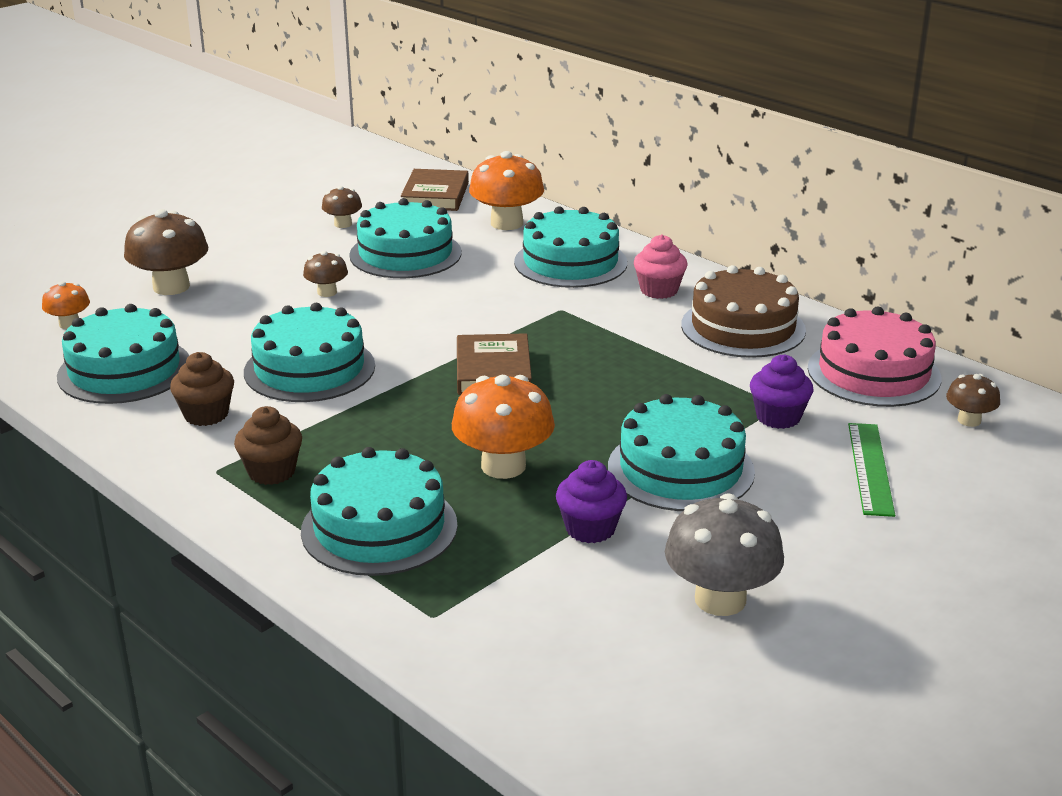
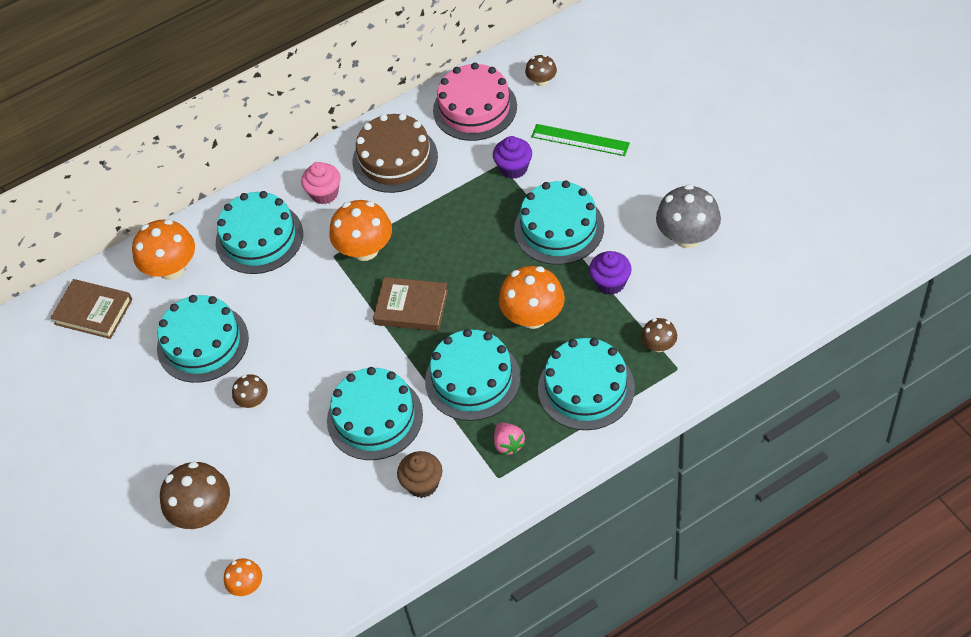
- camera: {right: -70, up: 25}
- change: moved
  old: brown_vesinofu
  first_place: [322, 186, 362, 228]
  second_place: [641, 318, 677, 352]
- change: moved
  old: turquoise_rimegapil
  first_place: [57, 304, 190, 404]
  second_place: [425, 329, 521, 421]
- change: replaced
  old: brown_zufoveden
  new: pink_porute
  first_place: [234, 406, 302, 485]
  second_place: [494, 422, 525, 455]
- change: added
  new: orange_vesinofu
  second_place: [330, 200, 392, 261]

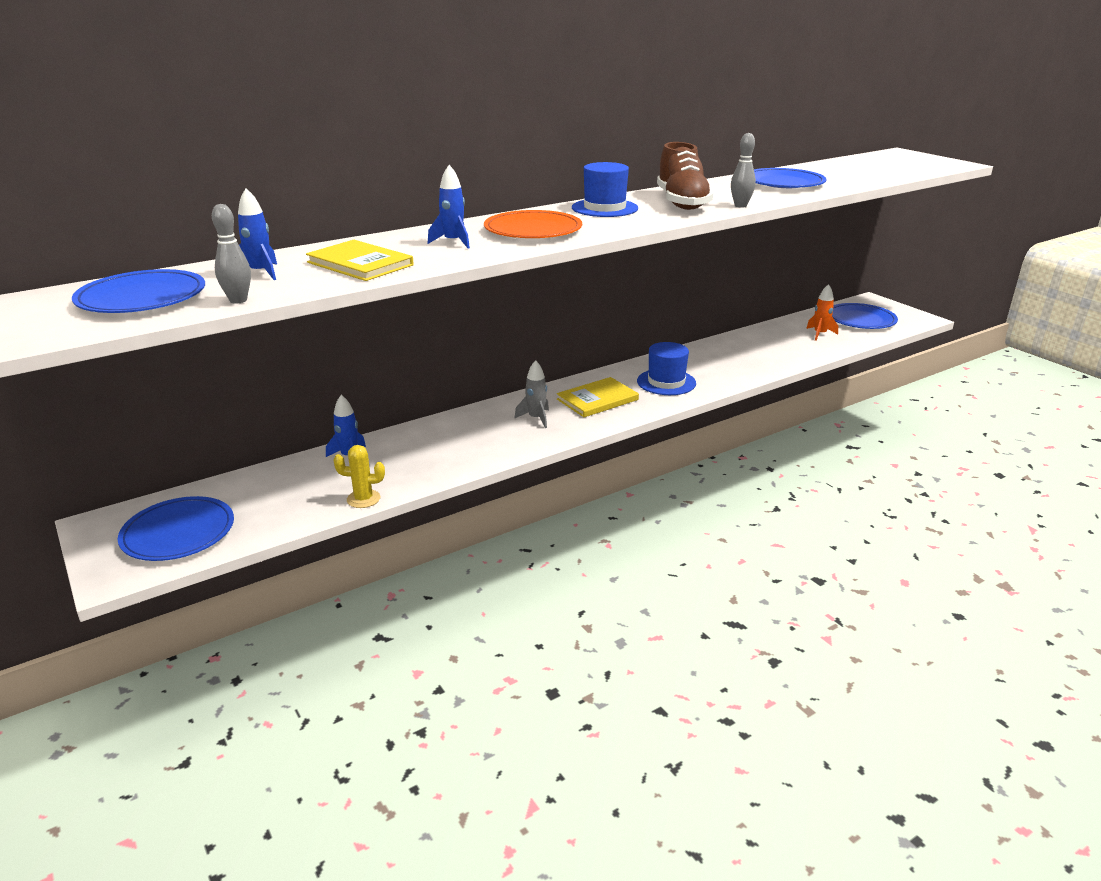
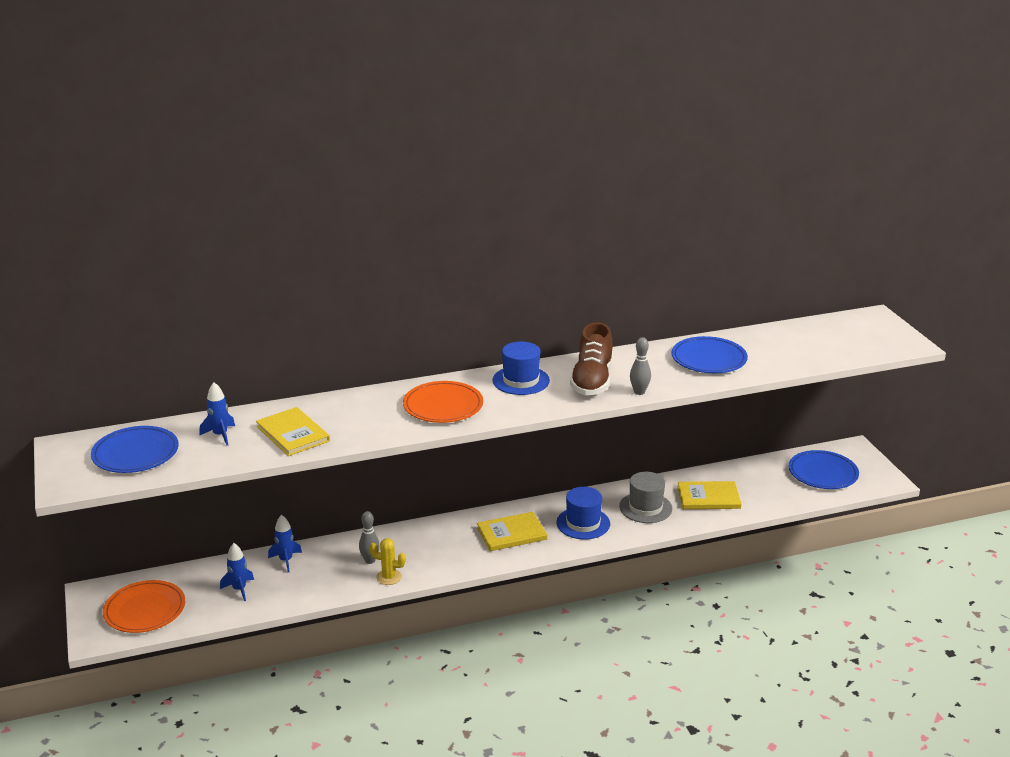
- camera: {right: 15, up: 0}
- change: moved
  old: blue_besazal
  first_place: [428, 165, 470, 248]
  second_place: [220, 543, 254, 601]
- change: moved
  old: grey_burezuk
  first_place: [212, 204, 251, 304]
  second_place: [359, 511, 380, 564]
- change: removed
  old: orange_besazal
  first_place: [806, 284, 838, 341]
- change: removed
  old: grey_besazal
  first_place: [514, 360, 549, 428]
- change: moved
  old: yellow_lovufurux
  first_place: [333, 445, 385, 508]
  second_place: [370, 538, 406, 585]
- change: recoloured
  old: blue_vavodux
  new: orange_vavodux
  first_place: [118, 496, 234, 561]
  second_place: [103, 580, 185, 633]
- change: added
  new: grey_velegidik
  second_place: [619, 472, 672, 523]
- change: added
  new: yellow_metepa
  second_place: [677, 481, 742, 509]

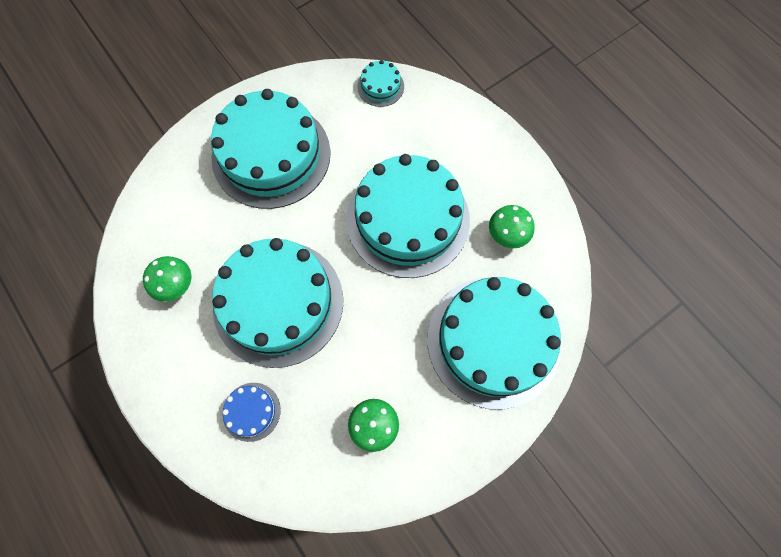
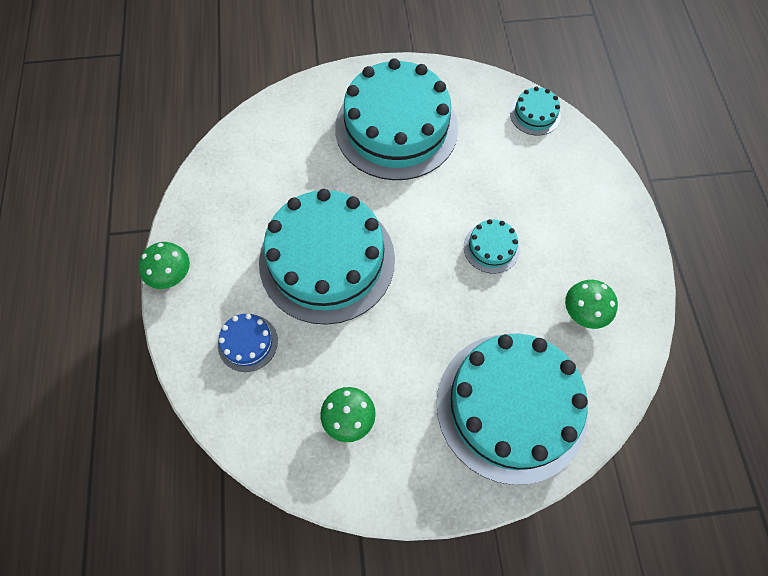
- camera: {right: 30, up: -5}
- change: resized
  old: turquoise_rimegapil
  first_place: [346, 154, 470, 278]
  second_place: [464, 219, 520, 274]
  factor: 0.42
- change: moved
  old: green_vesinofu
  first_place: [143, 256, 191, 302]
  second_place: [138, 242, 190, 289]

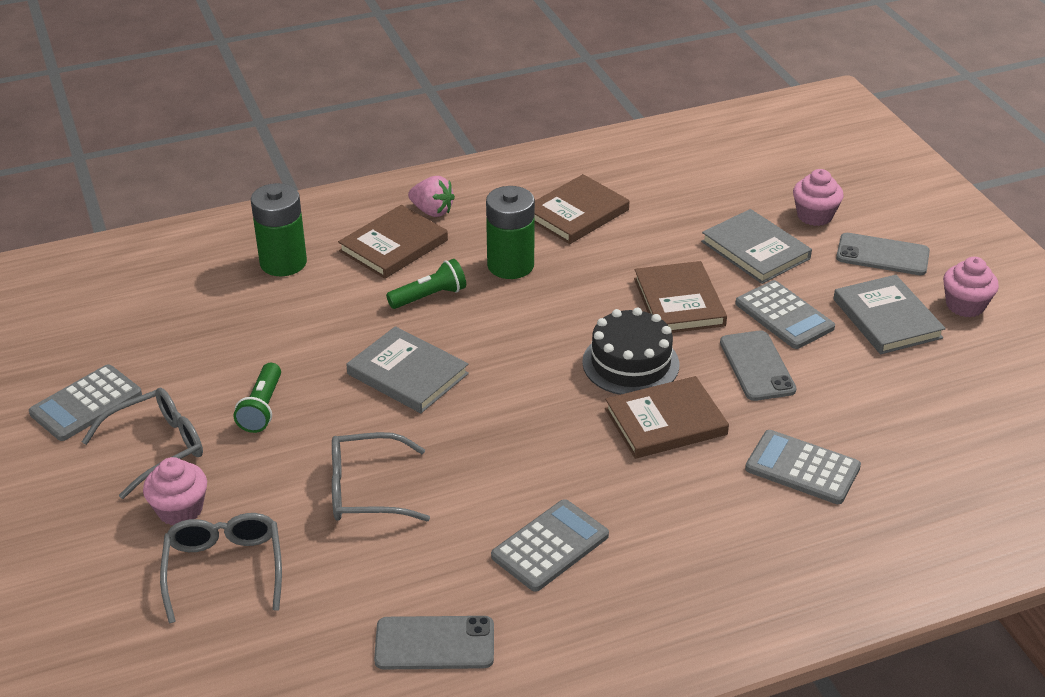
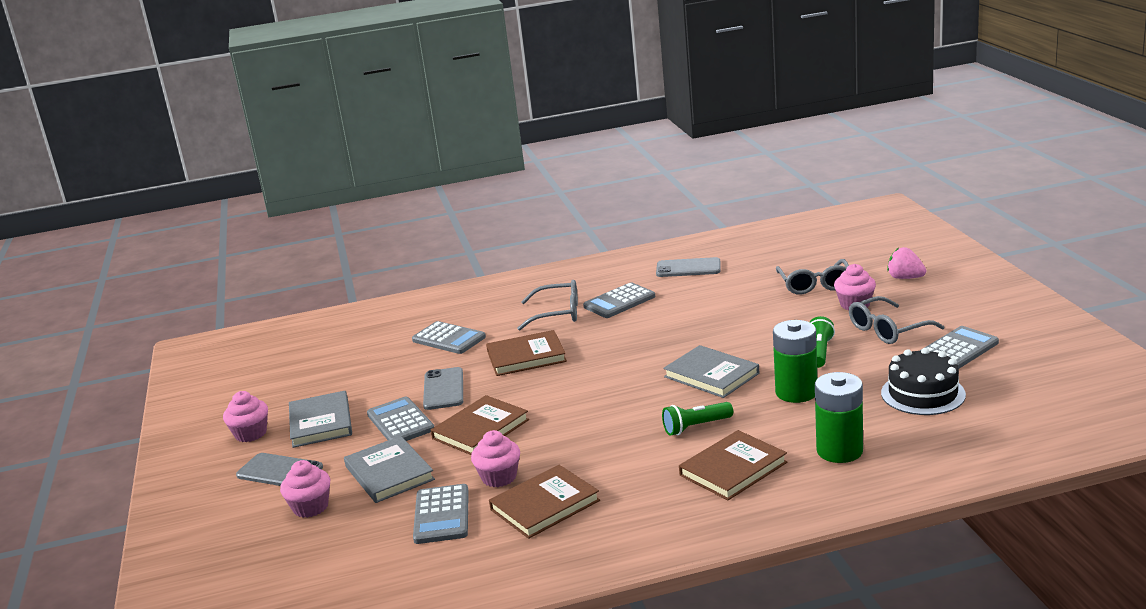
- camera: {right: -170, up: -15}
- change: moved
  old: pink_porute
  first_place: [408, 176, 455, 217]
  second_place: [887, 247, 926, 279]
- change: moved
  old: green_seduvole
  first_place: [486, 186, 535, 279]
  second_place: [773, 320, 817, 403]
- change: turned
  old: brown_metepa
  first_place: [634, 261, 727, 333]
  second_place: [431, 395, 529, 455]
  degrees: 45
- change: moved
  old: black_rimegapil
  first_place: [582, 308, 679, 395]
  second_place: [881, 348, 966, 415]
- change: moved
  old: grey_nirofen
  first_place: [332, 432, 430, 521]
  second_place: [517, 280, 578, 331]
- change: added
  new: pink_zufoveden
  second_place: [471, 430, 520, 487]
- change: added
  new: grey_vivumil
  second_place: [413, 484, 469, 544]

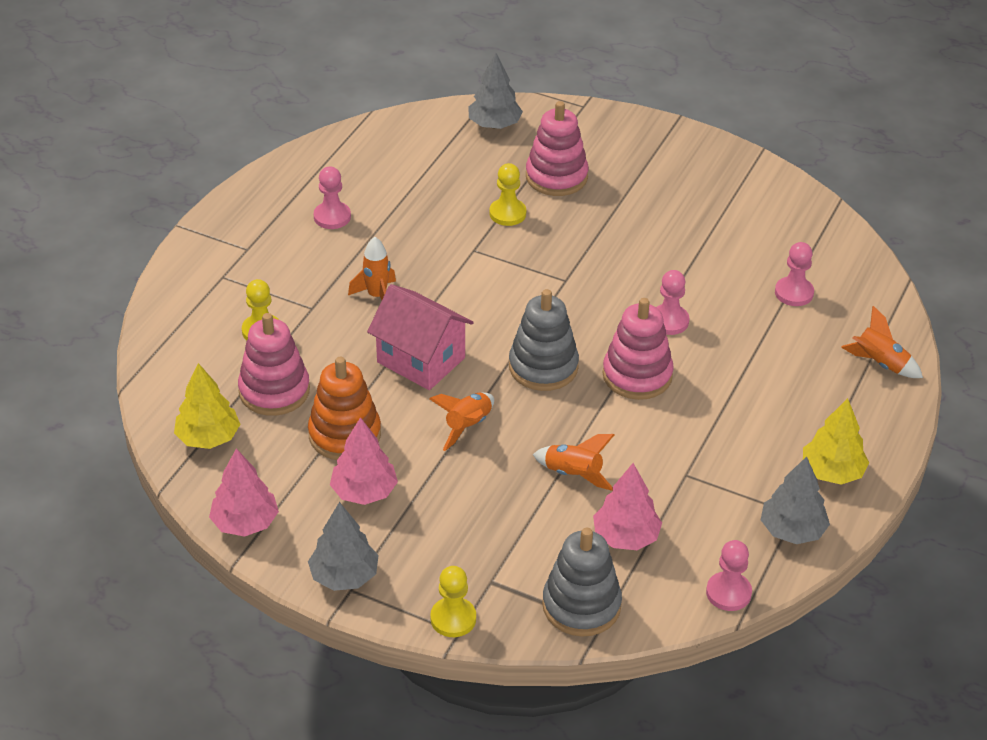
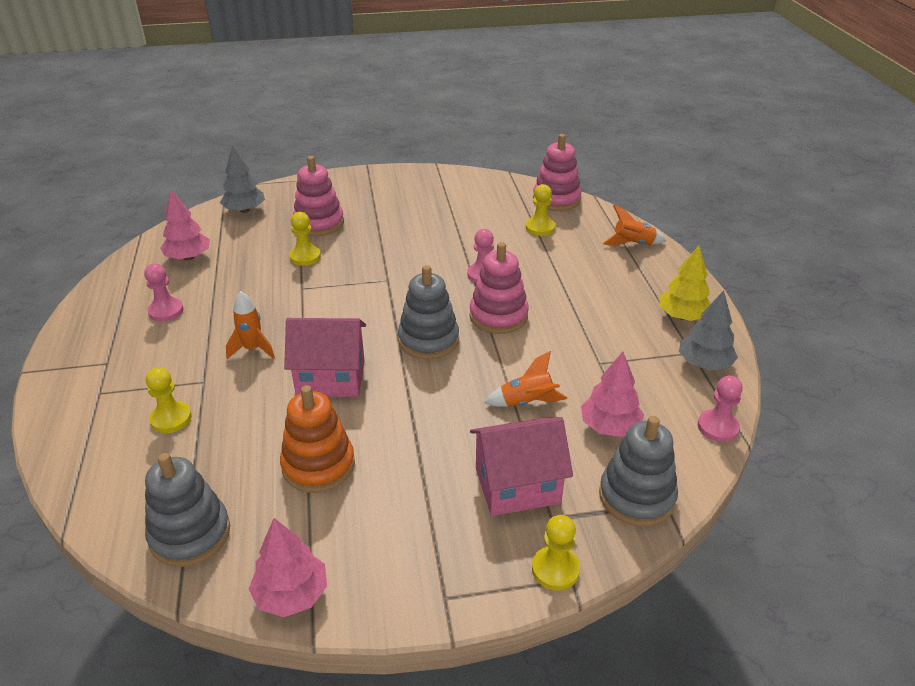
- camera: {right: -35, up: -5}
- change: recoloured
  old: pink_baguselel
  new: yellow_baguselel
  first_place: [775, 242, 814, 306]
  second_place: [526, 184, 555, 236]
- change: moved
  old: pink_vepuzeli
  first_place: [238, 313, 310, 416]
  second_place: [533, 134, 581, 211]
- change: replaced
  old: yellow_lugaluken
  new: grey_vepuzeli
  first_place: [174, 363, 240, 449]
  second_place: [145, 453, 230, 567]
- change: removed
  old: orange_besazal
  first_place: [429, 393, 494, 451]
- change: moved
  old: pink_lugaluken
  first_place: [330, 417, 398, 505]
  second_place: [160, 190, 210, 260]
- change: removed
  old: grey_lugaluken
  first_place: [308, 502, 379, 591]
- change: added
  new: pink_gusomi
  second_place: [470, 417, 573, 516]

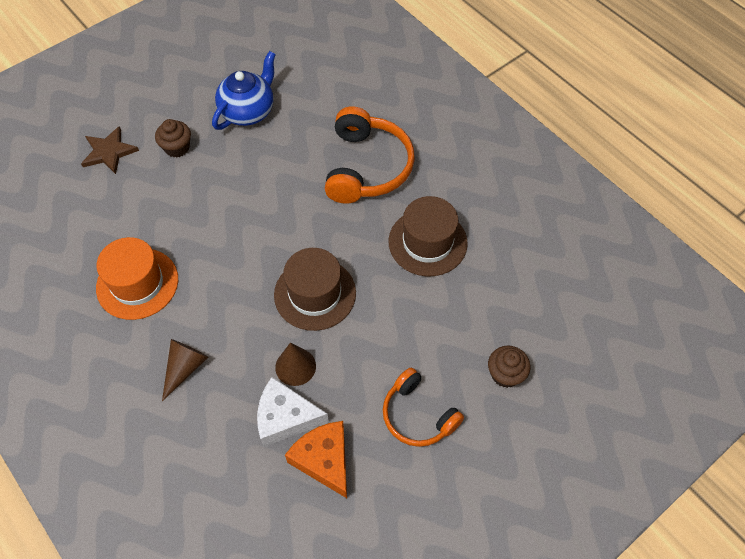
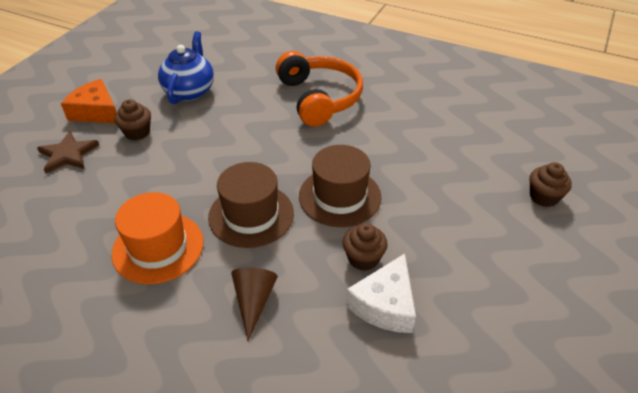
- camera: {right: -25, up: -15}
- change: moved
  old: brown_velegidik
  first_place: [388, 196, 468, 276]
  second_place: [208, 162, 294, 248]
- change: replaced
  old: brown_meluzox
  new: brown_zufoveden
  first_place: [275, 343, 316, 386]
  second_place: [343, 223, 388, 271]
- change: removed
  old: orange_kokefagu
  first_place: [383, 368, 464, 447]
- change: turned
  old: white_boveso
  first_place: [257, 377, 329, 447]
  second_place: [346, 254, 416, 333]
  degrees: -45
- change: moved
  old: orange_boveso
  first_place: [285, 421, 347, 498]
  second_place: [61, 79, 117, 123]

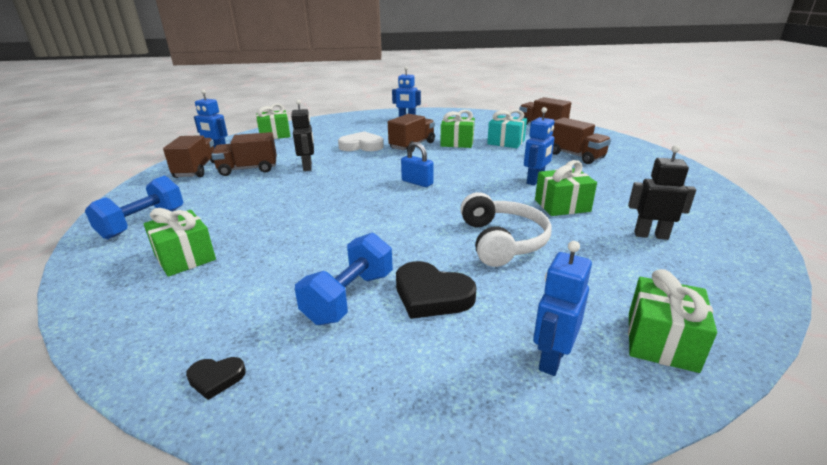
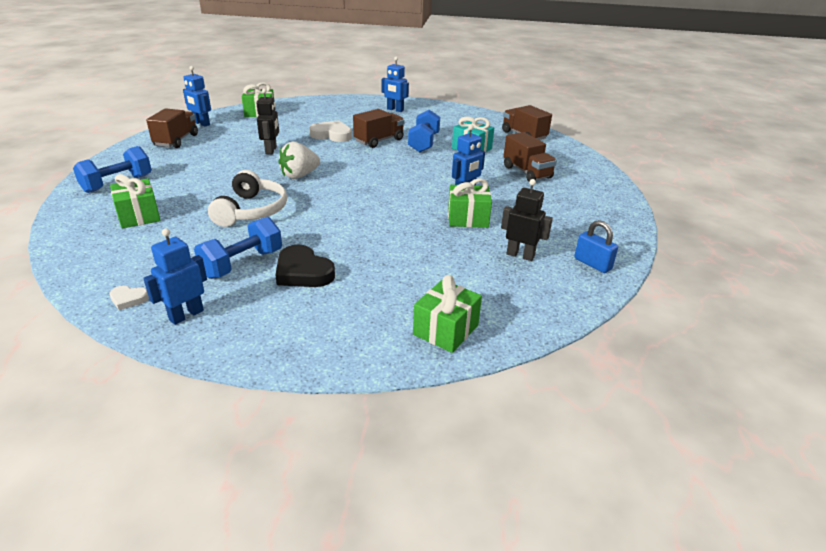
- camera: {right: 10, up: 5}
- change: replaced
  old: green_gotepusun
  new: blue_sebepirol
  first_place: [440, 110, 475, 148]
  second_place: [408, 110, 440, 152]
- change: removed
  old: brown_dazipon
  first_place: [212, 132, 277, 176]
- change: moved
  old: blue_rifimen
  first_place: [401, 142, 434, 187]
  second_place: [574, 220, 618, 273]
- change: moved
  old: white_kokefagu
  first_place: [460, 192, 552, 267]
  second_place: [208, 170, 287, 227]
- change: moved
  old: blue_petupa
  first_place: [533, 241, 592, 376]
  second_place: [143, 228, 207, 325]
- change: recoloured
  old: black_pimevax
  new: white_pimevax
  first_place: [186, 357, 246, 400]
  second_place: [109, 286, 149, 310]
- change: added
  new: white_porute
  second_place: [278, 142, 320, 179]

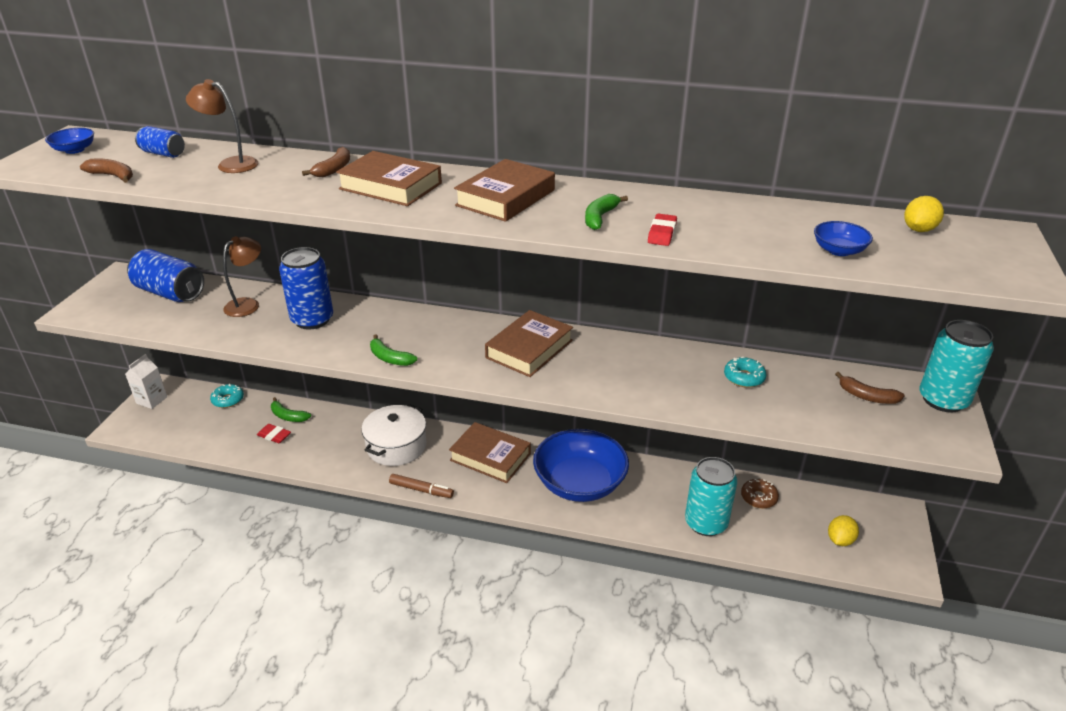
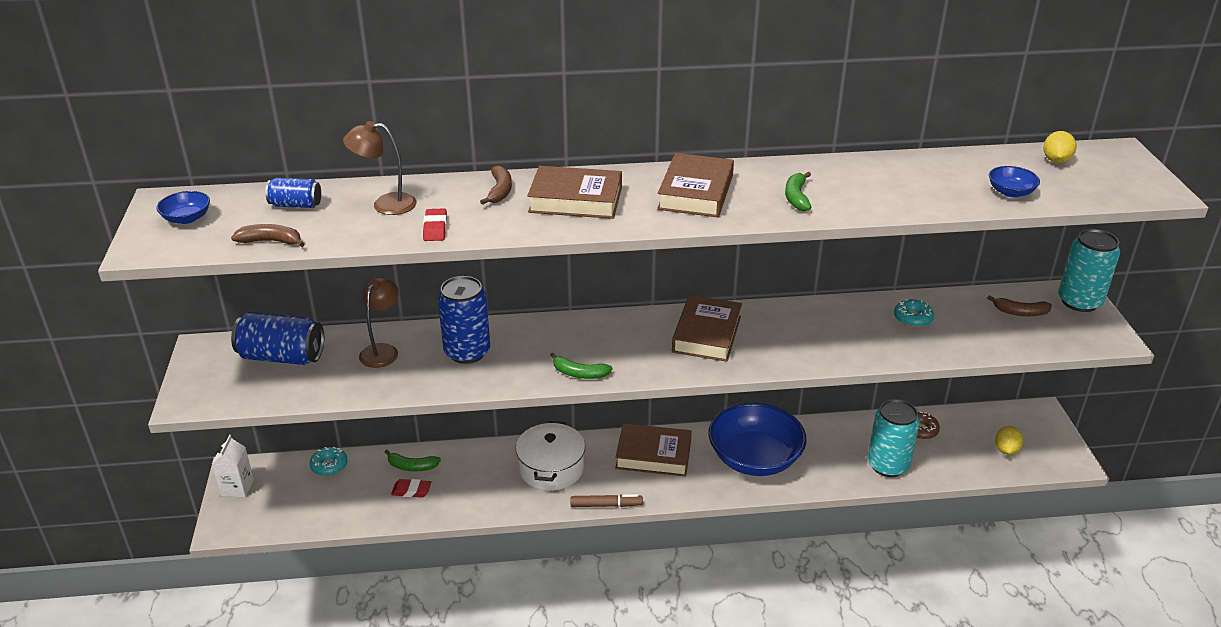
- camera: {right: -20, up: 0}
- change: moved
  old: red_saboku
  first_place: [648, 214, 677, 246]
  second_place: [423, 208, 447, 241]

